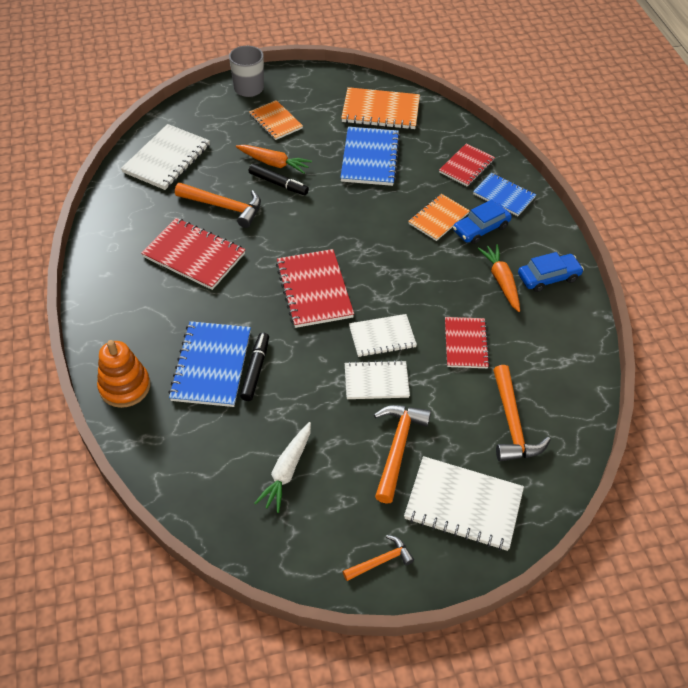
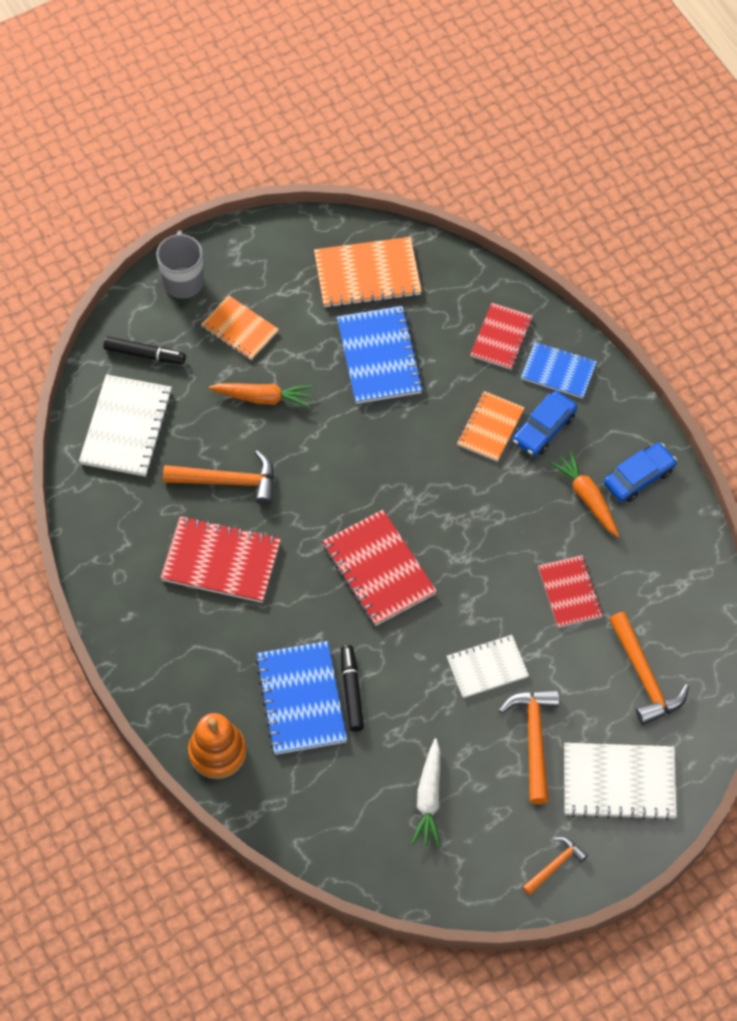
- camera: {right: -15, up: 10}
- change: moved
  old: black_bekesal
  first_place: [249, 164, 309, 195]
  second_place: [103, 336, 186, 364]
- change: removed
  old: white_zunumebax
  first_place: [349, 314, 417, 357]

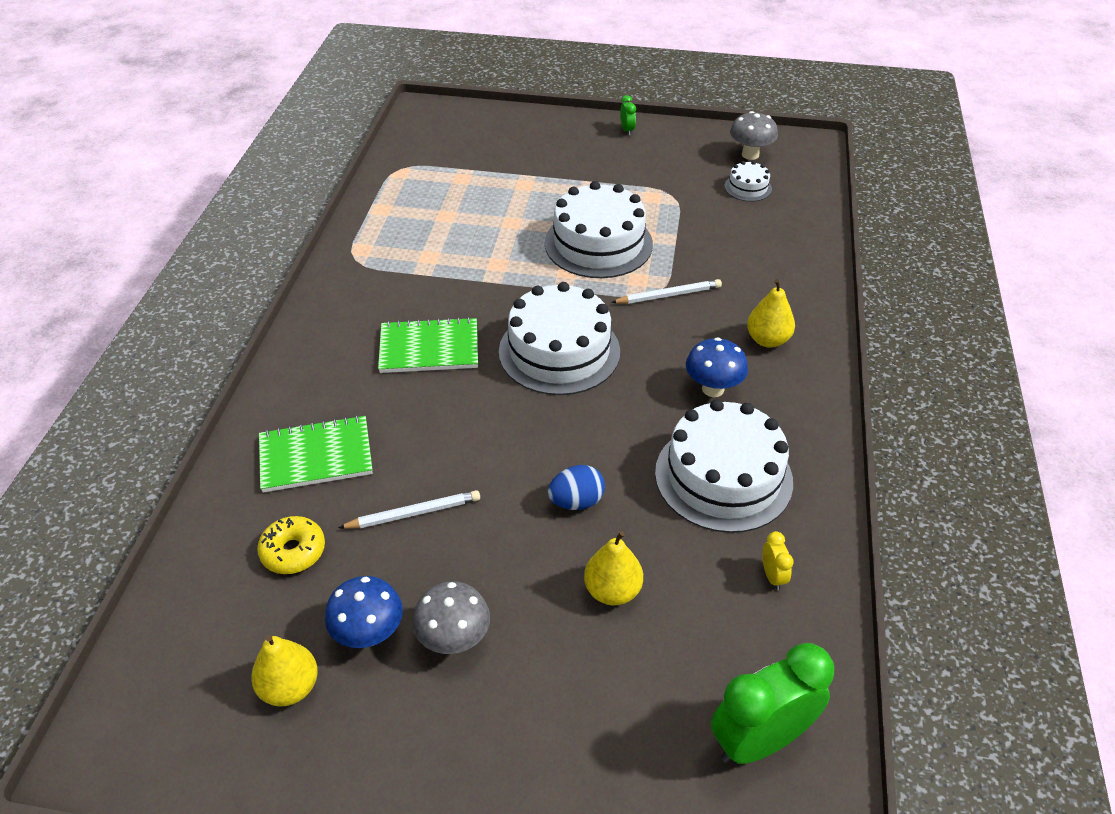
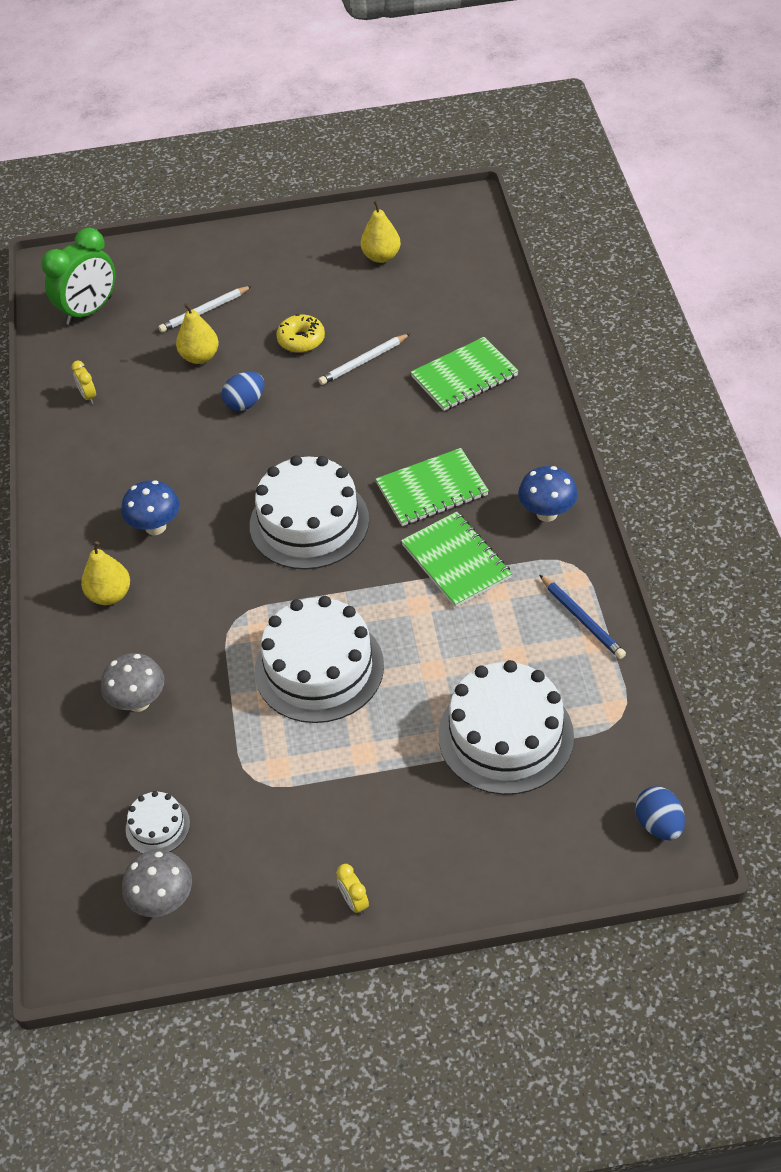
- camera: {right: 165, up: 5}
- change: recoloured
  old: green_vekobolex
  new: yellow_vekobolex
  first_place: [620, 95, 636, 135]
  second_place: [337, 864, 369, 915]
- change: moved
  old: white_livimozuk
  first_place: [611, 279, 722, 304]
  second_place: [158, 286, 252, 333]
- change: moved
  old: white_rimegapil
  first_place: [655, 399, 793, 533]
  second_place: [438, 660, 574, 795]
- change: moved
  old: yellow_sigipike
  first_place: [257, 516, 325, 574]
  second_place: [276, 314, 325, 353]
- change: moved
  old: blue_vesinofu
  first_place: [325, 576, 403, 648]
  second_place: [518, 466, 578, 522]
- change: moved
  old: grey_vesinofu
  first_place: [412, 581, 490, 654]
  second_place: [101, 653, 164, 712]
- change: added
  new: green_zunumebax
  second_place: [401, 512, 512, 608]
- change: added
  new: blue_livimozuk
  second_place: [540, 575, 626, 659]
- change: added
  new: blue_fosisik
  second_place: [636, 786, 685, 840]

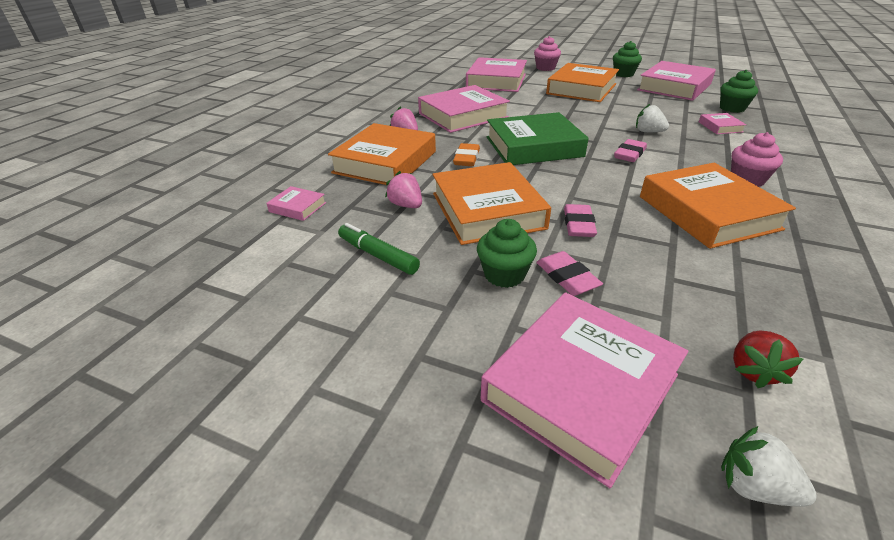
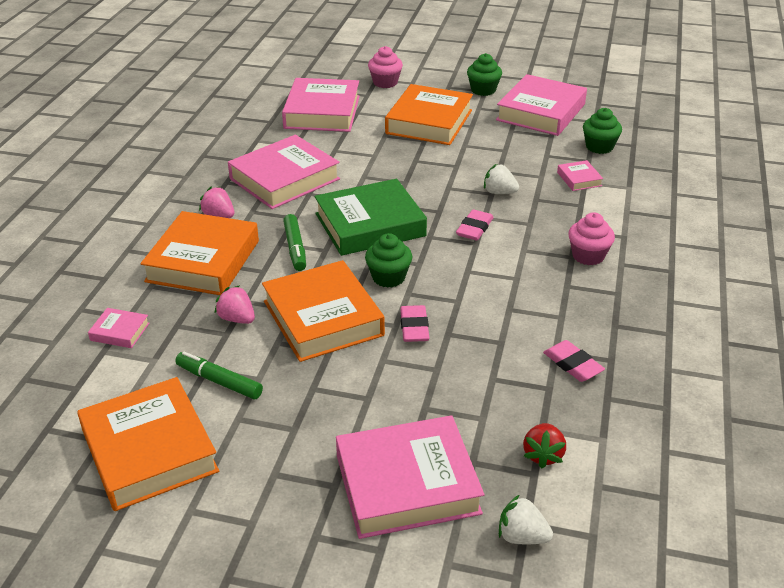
- camera: {right: -10, up: 0}
- change: replaced
  old: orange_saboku
  new: green_bekesal
  first_place: [453, 143, 480, 166]
  second_place: [283, 214, 306, 271]
- change: moved
  old: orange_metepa
  first_place: [640, 163, 796, 249]
  second_place: [77, 377, 219, 511]
- change: moved
  old: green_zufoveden
  first_place: [477, 219, 537, 288]
  second_place: [365, 233, 412, 288]
- change: moved
  old: pink_saboku
  first_place: [536, 251, 603, 296]
  second_place: [543, 340, 605, 382]
- change: turned
  old: pink_metepa
  first_place: [481, 292, 688, 488]
  second_place: [336, 415, 484, 539]
  degrees: 45

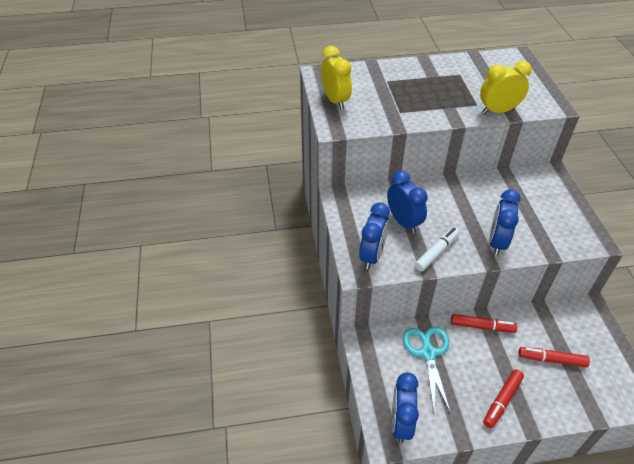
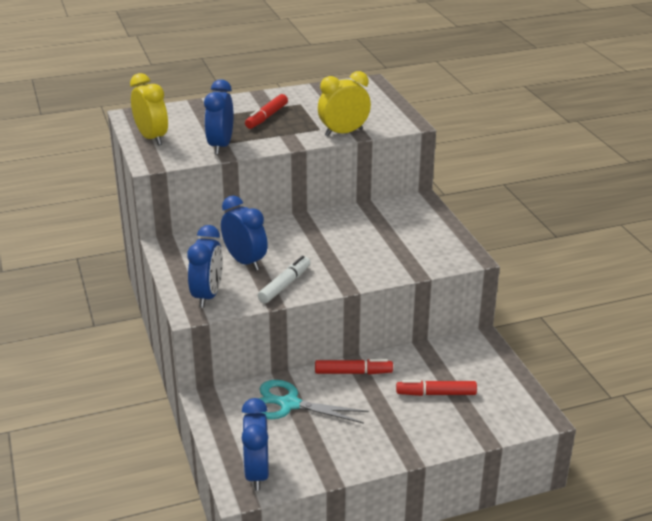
- camera: {right: -10, up: -15}
- change: moved
  old: blue_vekobolex
  first_place: [489, 189, 521, 256]
  second_place: [204, 79, 233, 155]
- change: turned
  old: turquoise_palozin
  first_place: [403, 326, 451, 414]
  second_place: [259, 380, 369, 424]
  degrees: -60
- change: moved
  old: red_bekesal
  first_place: [483, 369, 524, 428]
  second_place: [245, 94, 288, 129]

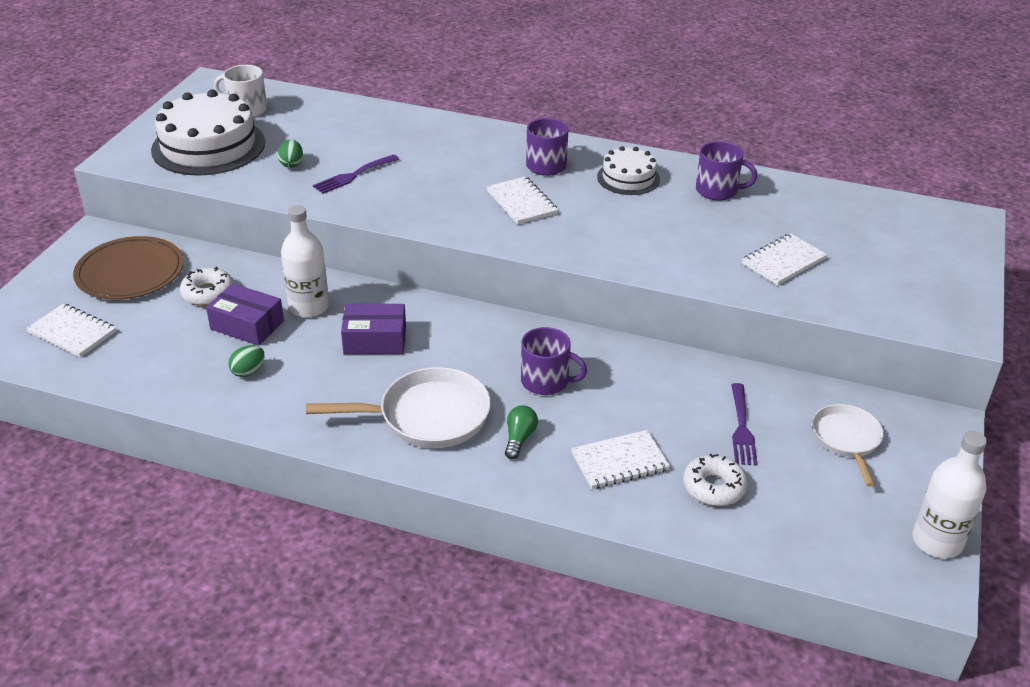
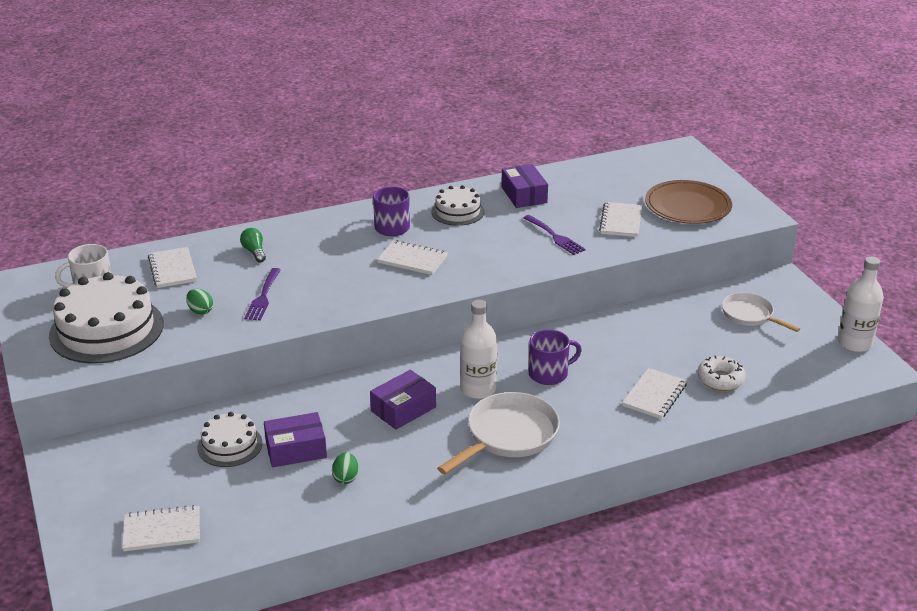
- camera: {right: -40, up: -5}
- change: replaced
  old: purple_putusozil
  new: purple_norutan
  first_place: [696, 141, 758, 201]
  second_place: [501, 164, 548, 208]
- change: moved
  old: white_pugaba
  first_place: [281, 205, 329, 318]
  second_place: [460, 300, 497, 399]
- change: moved
  old: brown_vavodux
  first_place: [73, 236, 184, 300]
  second_place: [645, 180, 732, 224]
- change: replaced
  old: white_sigipike
  new: white_rimegapil
  first_place: [180, 267, 234, 306]
  second_place: [197, 412, 263, 467]
- change: moved
  old: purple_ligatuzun
  first_place: [731, 383, 757, 466]
  second_place: [523, 215, 586, 255]
- change: moved
  old: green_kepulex
  first_place: [505, 405, 538, 459]
  second_place: [240, 228, 266, 263]
- change: added
  new: white_zunumebax
  second_place: [148, 247, 197, 288]

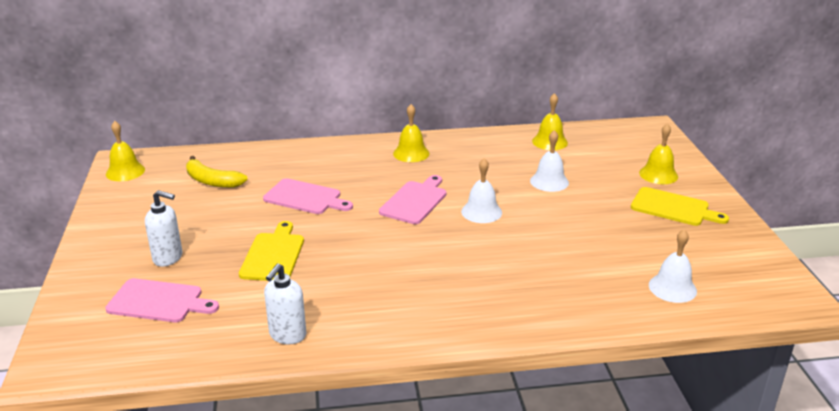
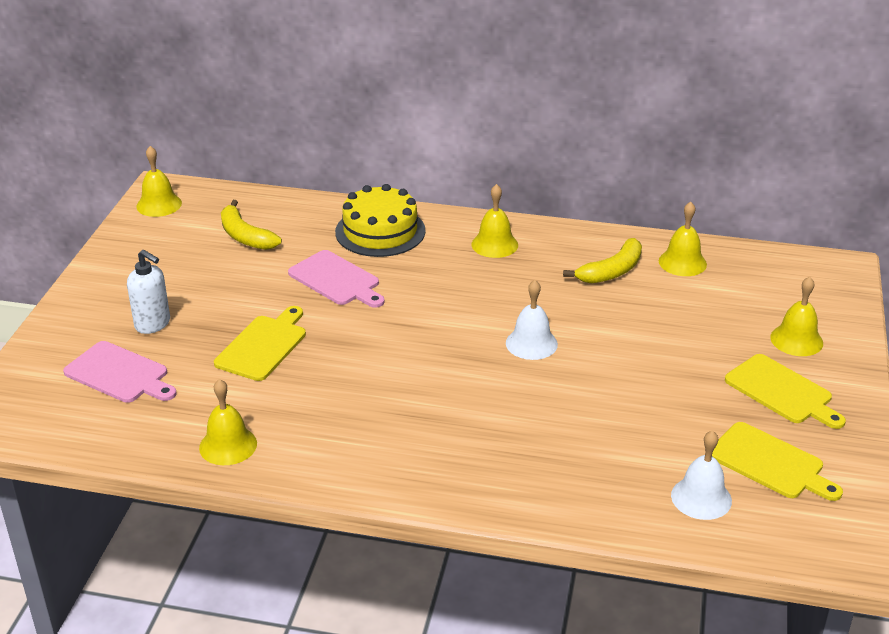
- camera: {right: 20, up: 5}
- change: removed
  old: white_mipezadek
  first_place: [530, 130, 569, 192]
- change: removed
  old: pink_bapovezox
  first_place: [379, 175, 447, 224]
- change: replaced
  old: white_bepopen
  new: yellow_mipezadek
  first_place: [264, 264, 306, 344]
  second_place: [199, 379, 257, 465]
- change: added
  new: yellow_rimegapil
  second_place: [335, 184, 426, 257]
- change: added
  new: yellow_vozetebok
  second_place: [563, 238, 642, 284]
- change: added
  new: yellow_bapovezox
  second_place: [712, 422, 843, 501]

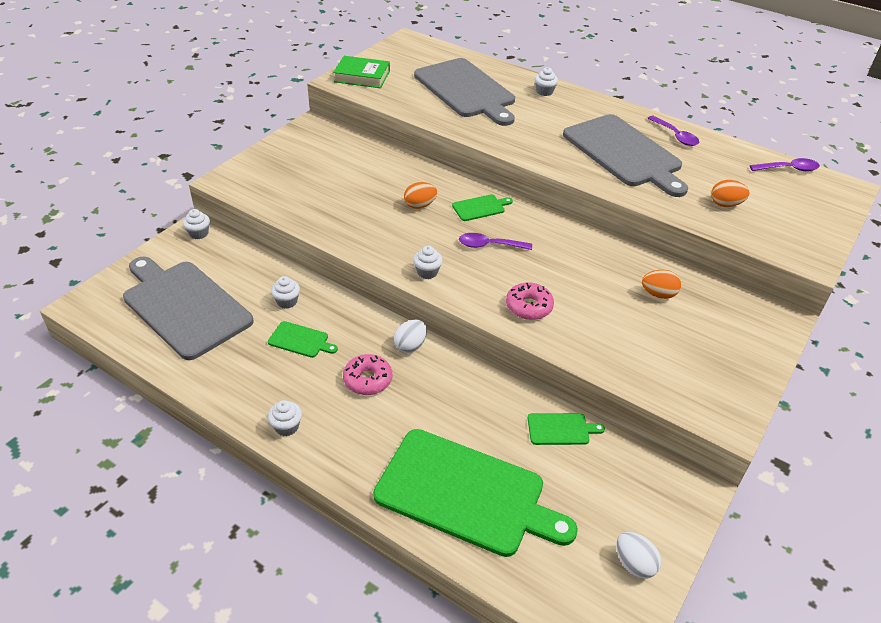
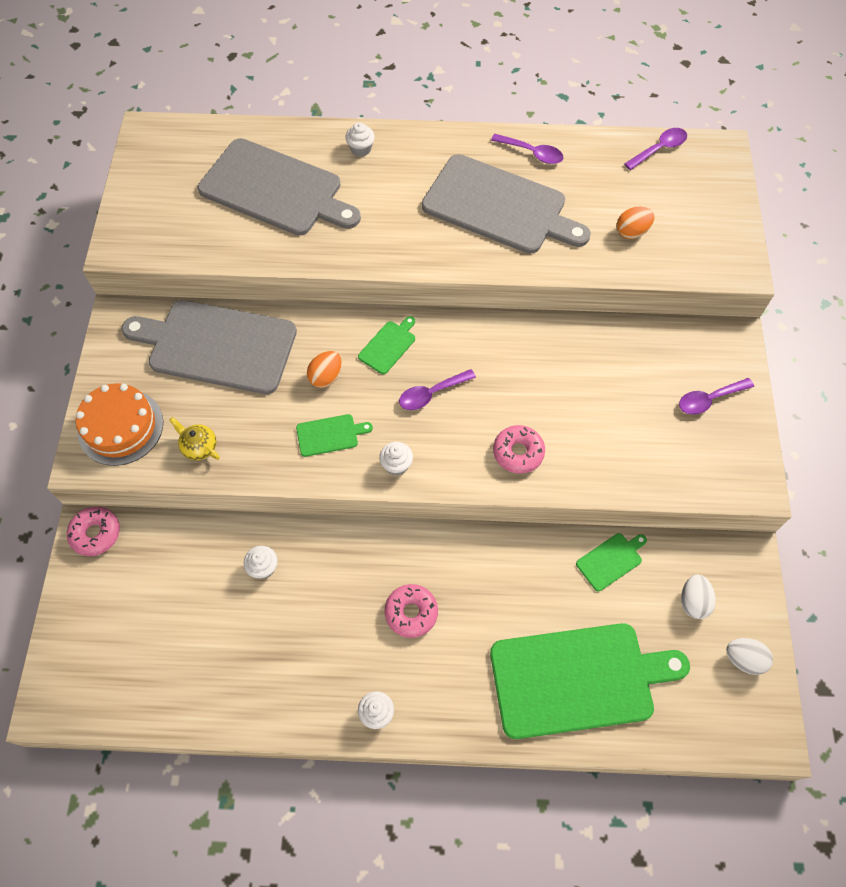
- camera: {right: -30, up: 20}
- change: removed
  old: green_metepa
  first_place: [333, 56, 390, 88]
- change: replaced
  old: white_zufoveden
  new: pink_sigipike
  first_place: [183, 209, 210, 239]
  second_place: [67, 507, 120, 556]
- change: moved
  old: grey_bapovezox
  first_place: [123, 257, 254, 360]
  second_place: [122, 300, 297, 394]
- change: removed
  old: orange_fosisik
  first_place: [642, 270, 681, 299]
- change: moved
  old: white_fosisik
  first_place: [393, 320, 427, 353]
  second_place: [681, 575, 716, 619]
- change: moved
  old: green_bapovezox
  first_place: [268, 321, 338, 358]
  second_place: [296, 414, 373, 457]
- change: added
  new: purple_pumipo
  second_place: [679, 378, 754, 415]
- change: added
  new: orange_rimegapil
  second_place: [76, 383, 163, 466]
- change: added
  new: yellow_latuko
  second_place: [169, 417, 220, 460]

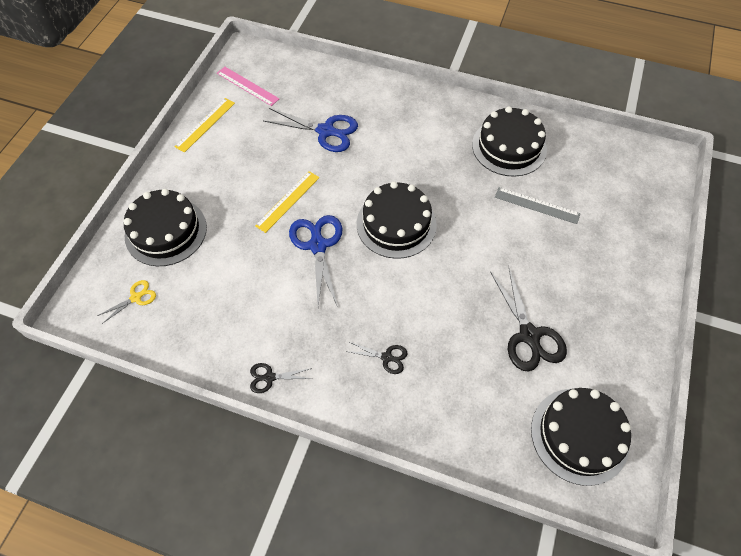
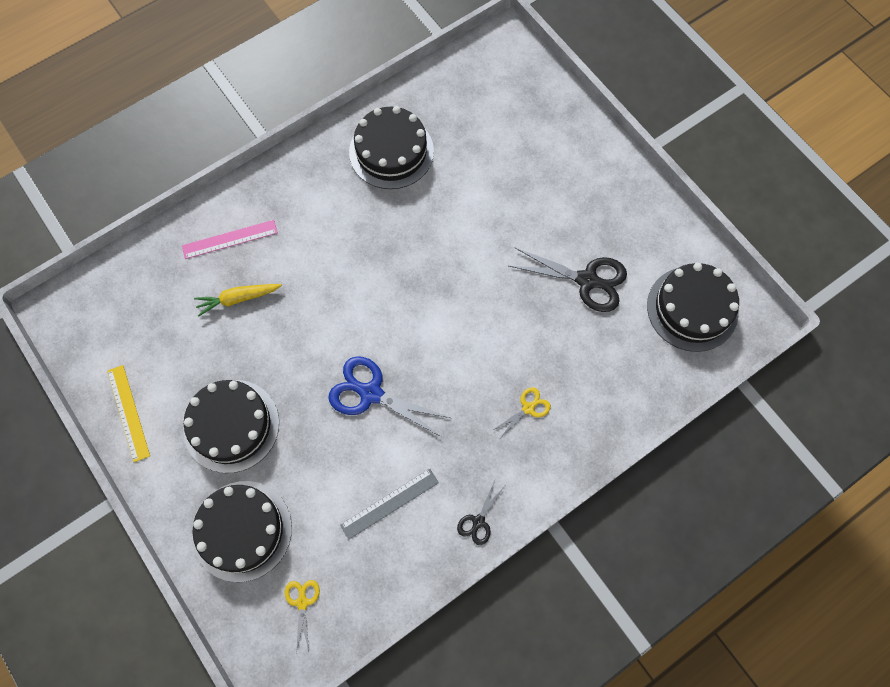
- camera: {right: -55, up: 10}
- change: moved
  old: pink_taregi
  first_place: [217, 67, 279, 106]
  second_place: [182, 220, 278, 259]
- change: replaced
  old: blue_palozin
  new: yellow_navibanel
  first_place: [264, 108, 358, 152]
  second_place: [194, 284, 282, 316]
- change: removed
  old: yellow_taregi
  first_place: [255, 171, 320, 233]
- change: moved
  old: black_rimegapil
  first_place: [357, 182, 437, 259]
  second_place: [183, 380, 279, 473]
- change: moved
  old: grey_taregi
  first_place: [495, 187, 581, 224]
  second_place: [340, 469, 439, 540]
- change: recoloured
  old: black_palozin
  new: yellow_palozin
  first_place: [345, 342, 408, 374]
  second_place: [493, 387, 551, 437]

